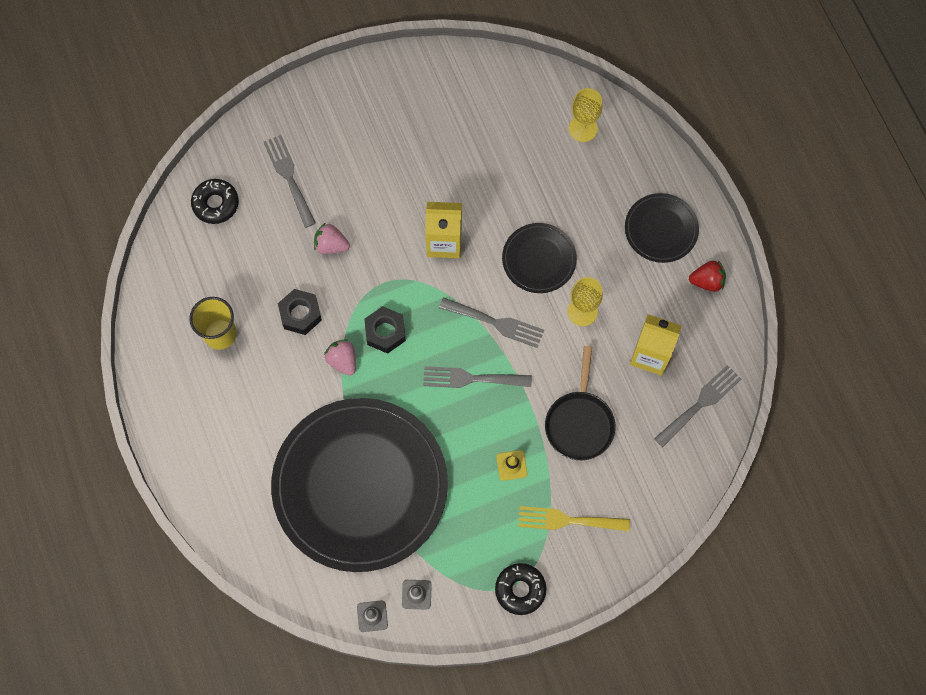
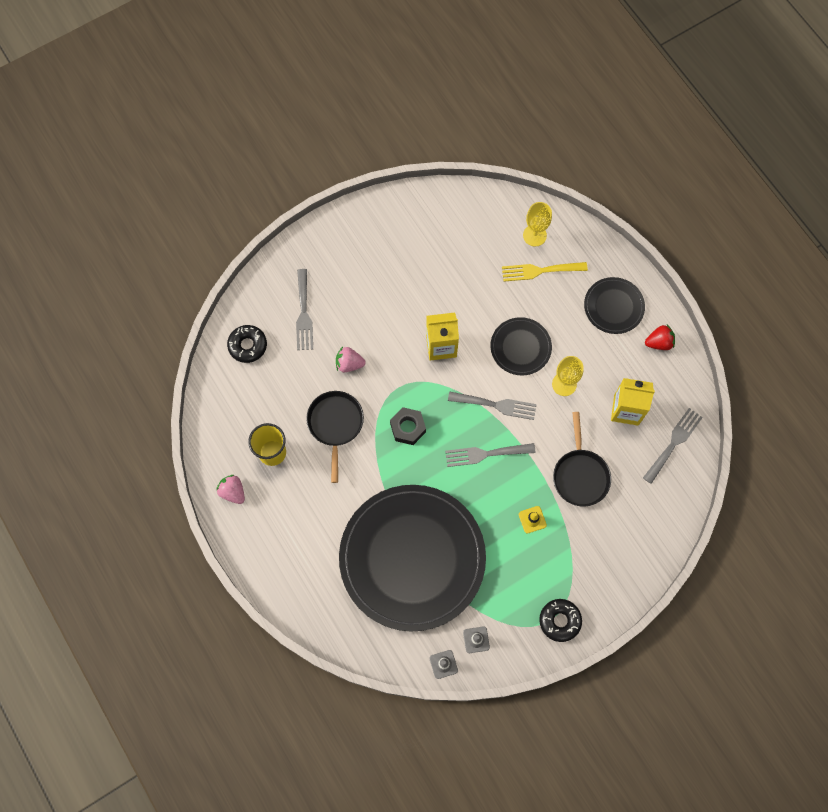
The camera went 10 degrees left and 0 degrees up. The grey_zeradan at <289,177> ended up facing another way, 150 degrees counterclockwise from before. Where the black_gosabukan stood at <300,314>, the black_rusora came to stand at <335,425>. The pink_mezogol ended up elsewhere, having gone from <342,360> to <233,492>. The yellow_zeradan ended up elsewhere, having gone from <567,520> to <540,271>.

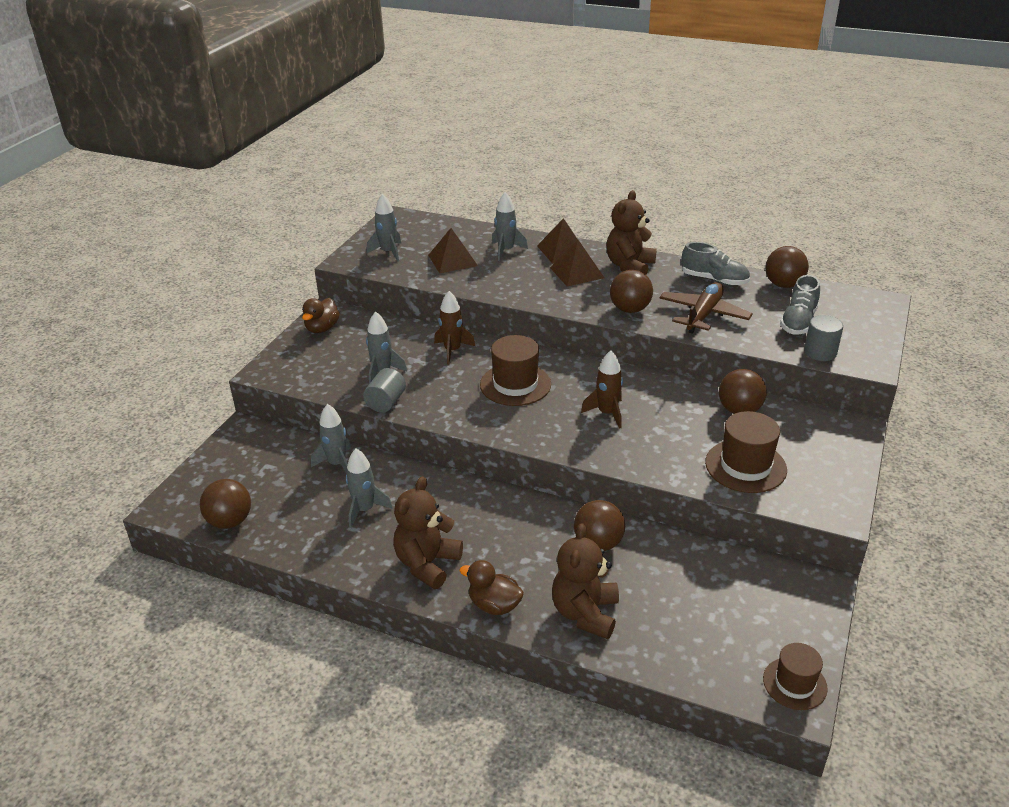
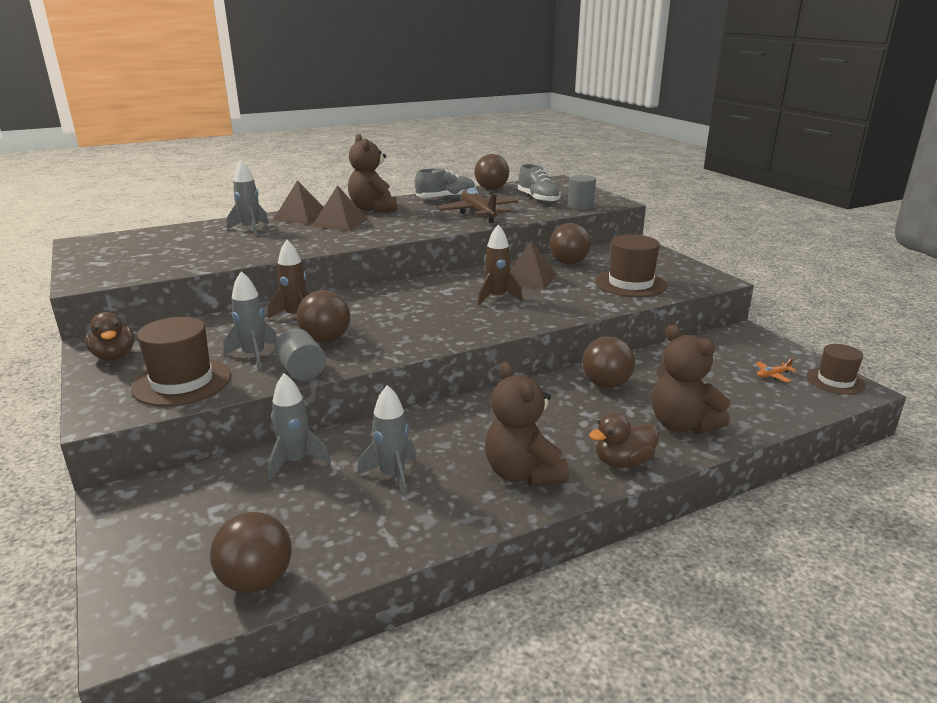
The camera went 50 degrees left and 10 degrees down. The second view lost the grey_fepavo at <388,252>. The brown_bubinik ended up elsewhere, having gone from <453,260> to <529,278>. The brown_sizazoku ended up elsewhere, having gone from <515,384> to <182,382>. The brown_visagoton ended up elsewhere, having gone from <630,309> to <326,340>. The second view gained the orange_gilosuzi at <772,375>.

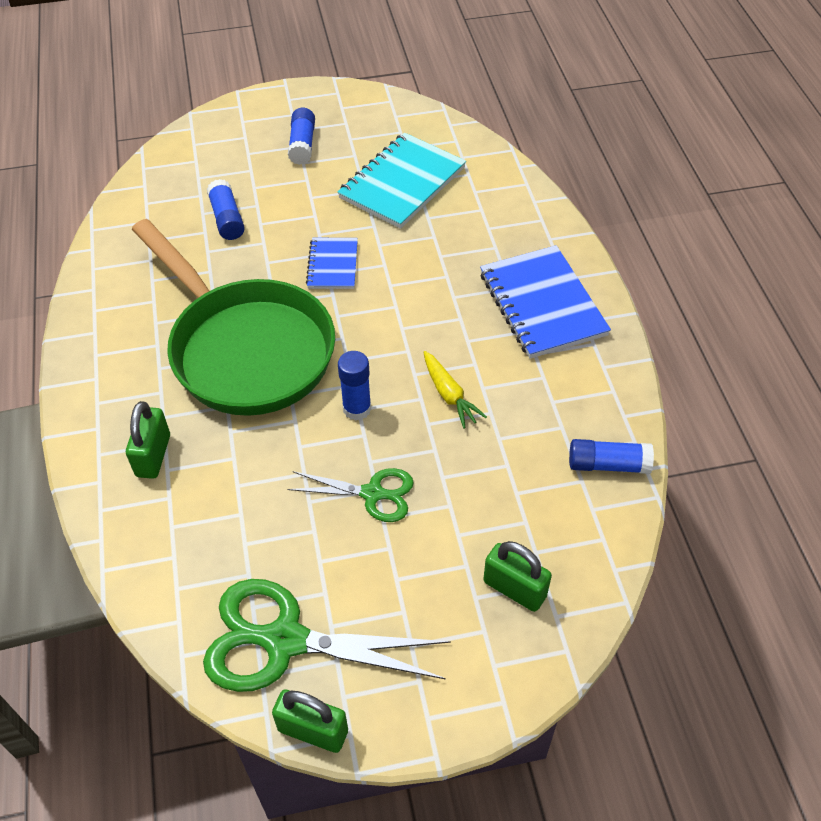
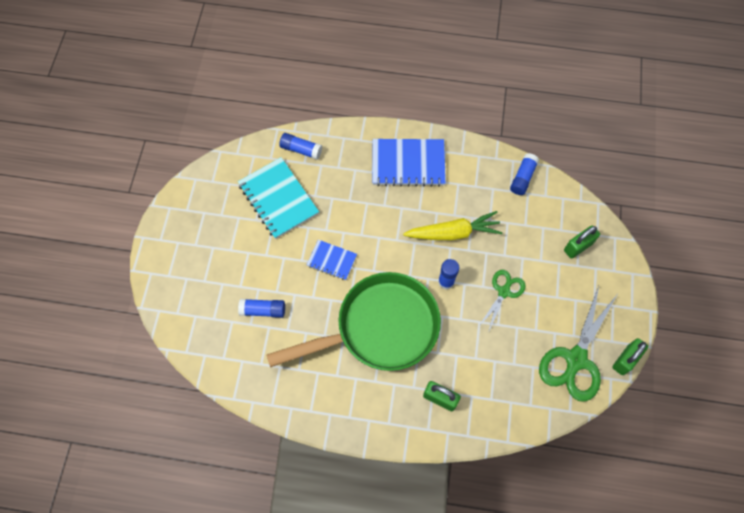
The camera went 70 degrees left and 15 degrees up. The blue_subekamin ended up elsewhere, having gone from <302,144> to <301,149>. The size of the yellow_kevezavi at <449,395> changed by a factor of 1.68.

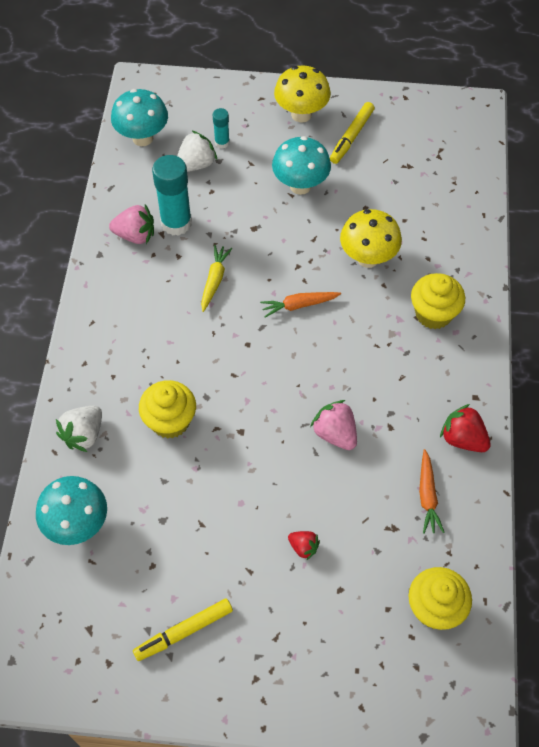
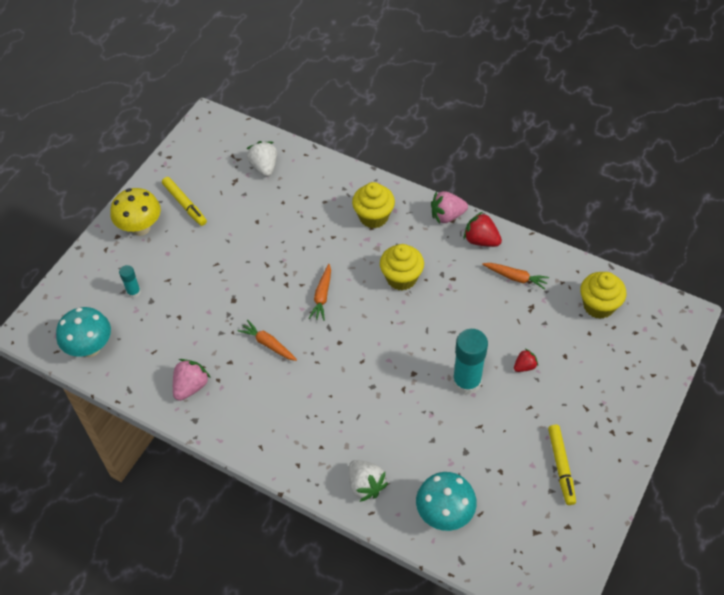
The camera went 65 degrees left and 5 degrees down. The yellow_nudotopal ended up elsewhere, having gone from <170,421> to <401,278>. The turquoise_subekamin ended up elsewhere, having gone from <176,223> to <466,382>. The white_mezogol ended up elsewhere, having gone from <196,164> to <264,167>. What was the yellow_kevezavi at <214,280> turned into the orange_kevezavi at <268,344>. The second view lost the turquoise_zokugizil at <300,186>. The pink_mezogol ended up elsewhere, having gone from <335,433> to <447,216>. The second view lost the yellow_zokugizil at <368,258>. The red_mezogol at <462,438> ended up facing another way, 60 degrees clockwise from before.

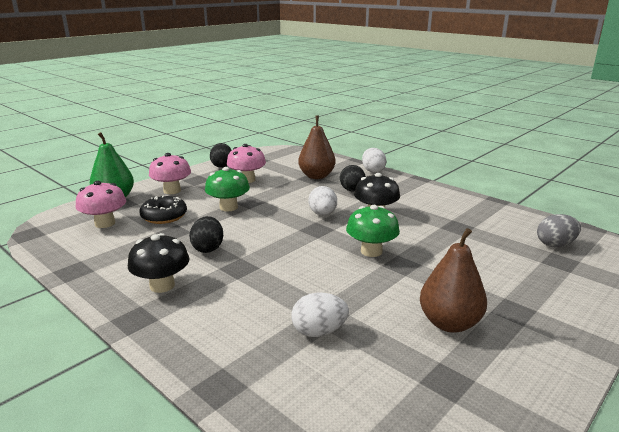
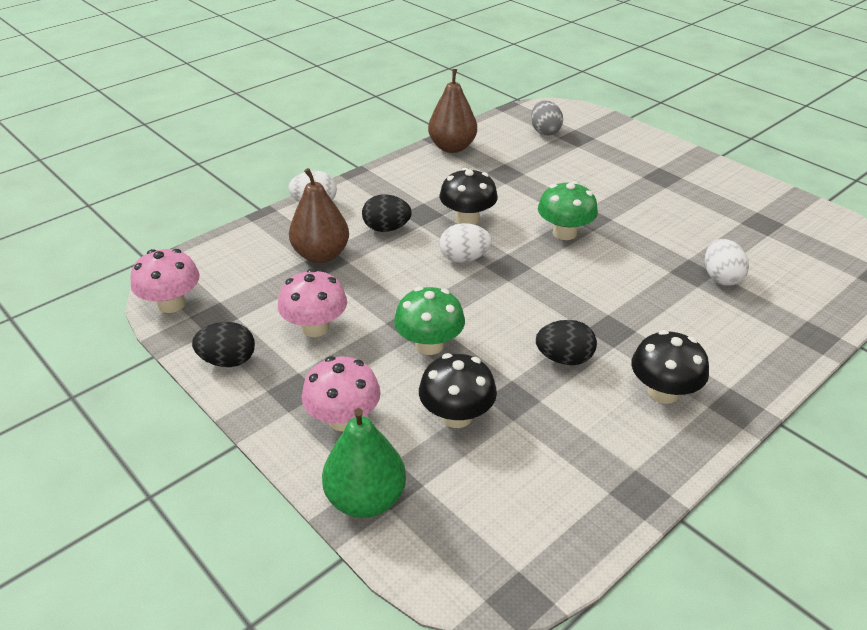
The camera went 85 degrees left and 15 degrees up. The pink_zokugizil ended up elsewhere, having gone from <105,223> to <171,304>. Where the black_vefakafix stood at <164,216>, the black_zokugizil came to stand at <456,416>. The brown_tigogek ended up elsewhere, having gone from <449,323> to <452,147>.

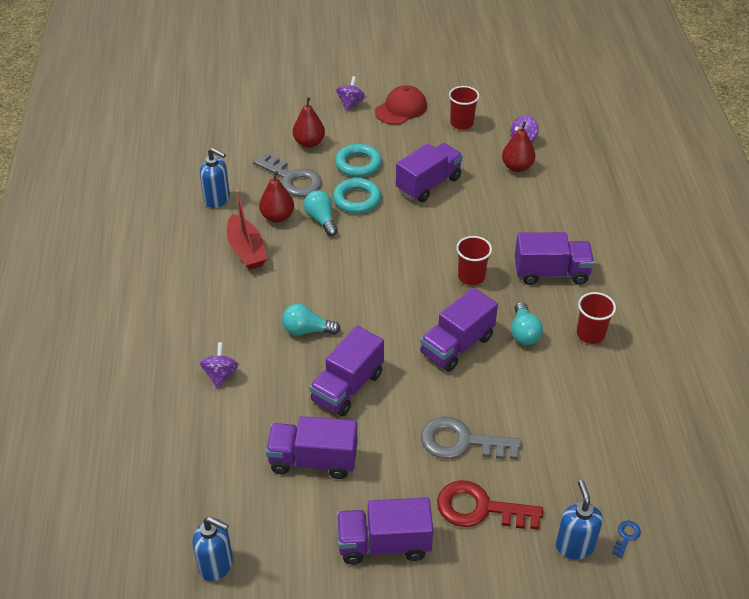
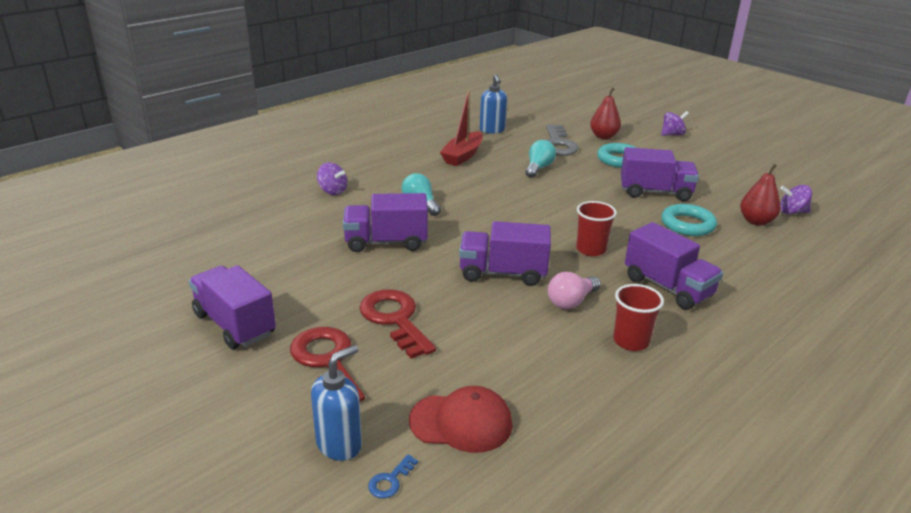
The camera went 50 degrees right and 15 degrees down. The second view lost the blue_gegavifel at <216,565>. The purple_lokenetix at <220,375> ended up facing another way, 75 degrees clockwise from before. The second view lost the red_tigogek at <277,217>. The second view lost the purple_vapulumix at <313,460>. The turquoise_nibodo ended up elsewhere, having gone from <357,199> to <687,224>. The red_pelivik ended up elsewhere, having gone from <401,109> to <461,422>. What was the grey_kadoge at <461,442> turned into the red_kadoge at <395,319>. The second view lost the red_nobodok at <462,123>. What was the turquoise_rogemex at <524,332> turned into the pink_rogemex at <571,301>. The blue_kadoge at <626,536> ended up facing another way, 135 degrees clockwise from before.

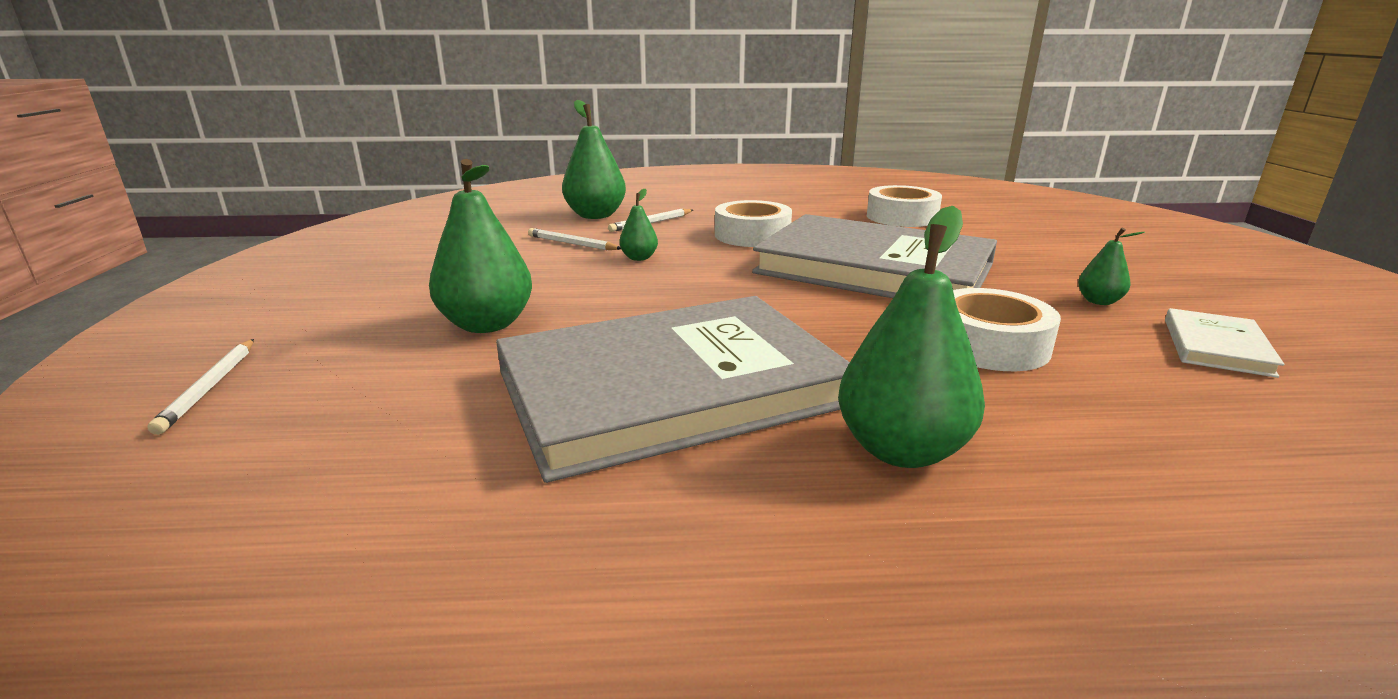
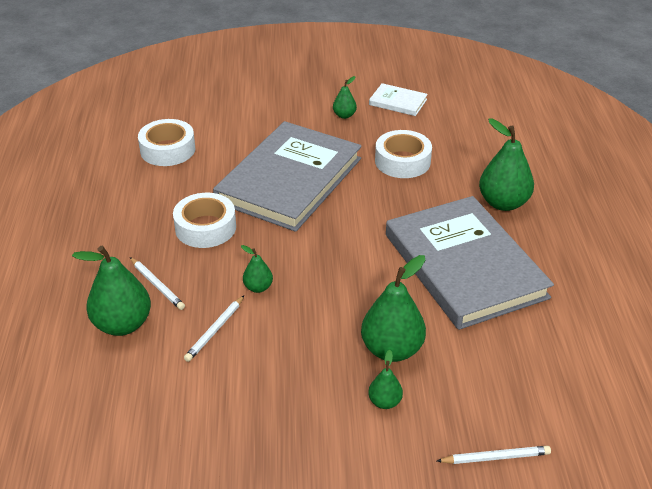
The camera went 90 degrees left and 15 degrees up. The second view gained the green_tigogek at <384,402>.

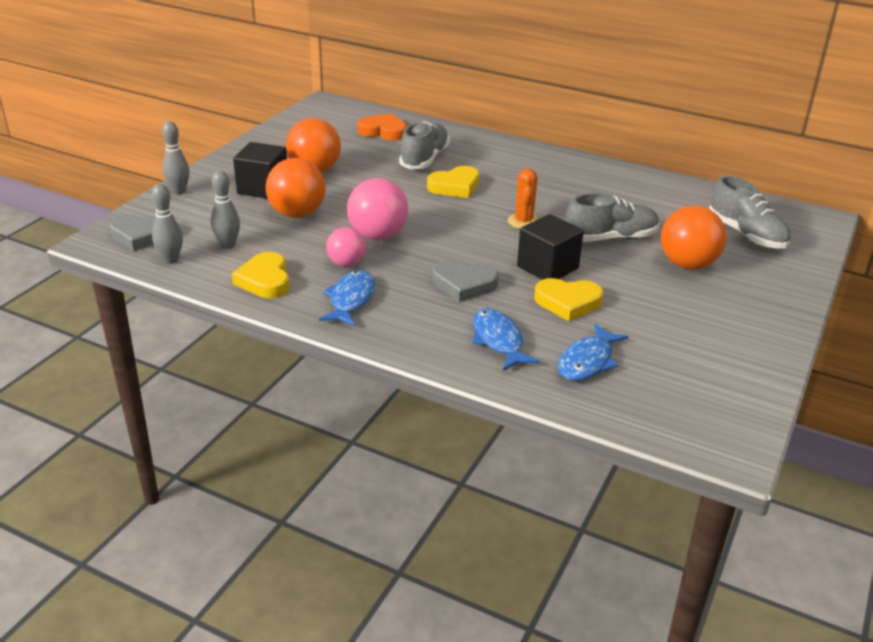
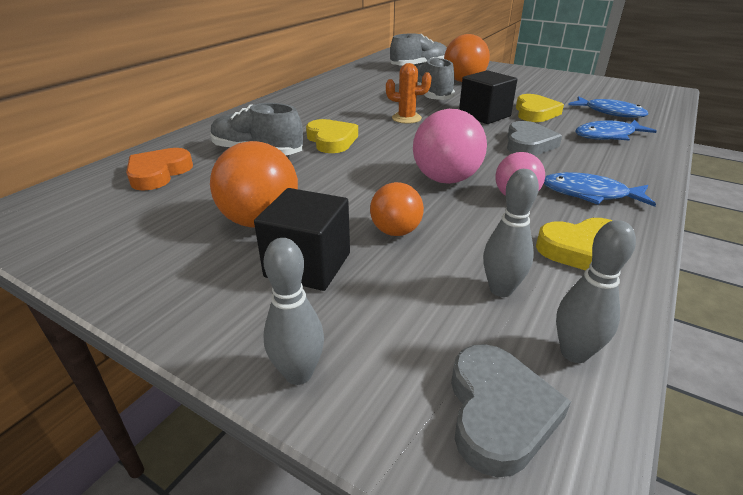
The camera went 85 degrees left and 0 degrees up. The size of the orange_visagoton at <297,214> changed by a factor of 0.62.

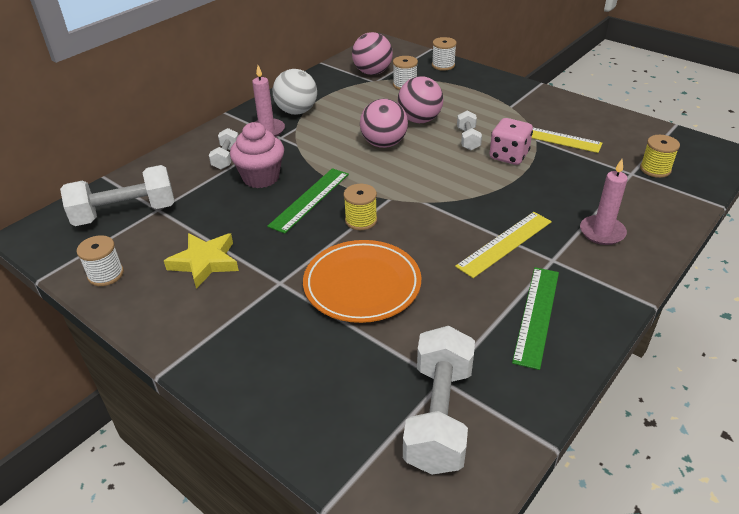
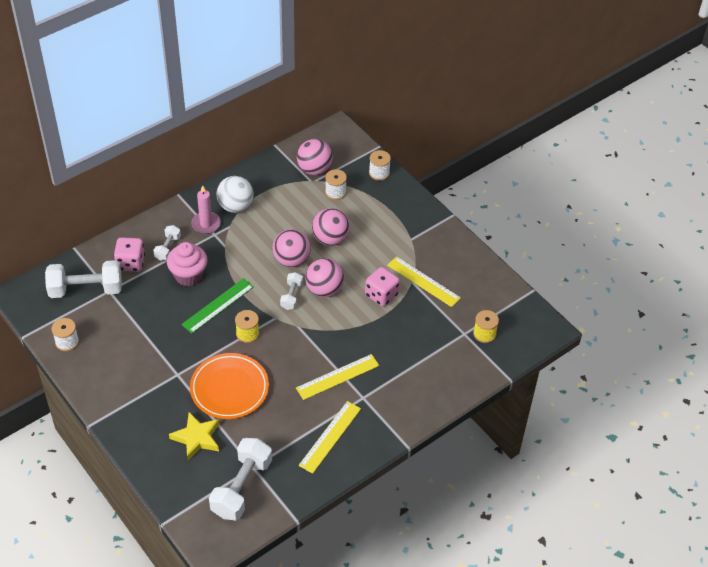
The camera went 10 degrees right and 10 degrees up. The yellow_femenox ended up elsewhere, having gone from <205,262> to <197,438>. The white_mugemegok ended up elsewhere, having gone from <468,139> to <291,296>. What was the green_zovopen at <536,315> turned into the yellow_zovopen at <330,436>. The second view lost the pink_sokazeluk at <602,232>. The second view gained the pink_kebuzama at <130,263>. The second view gained the pink_visagoton at <324,289>.

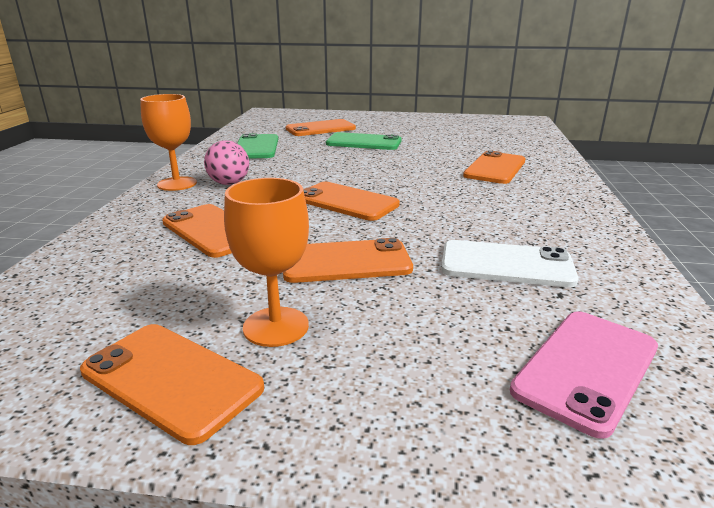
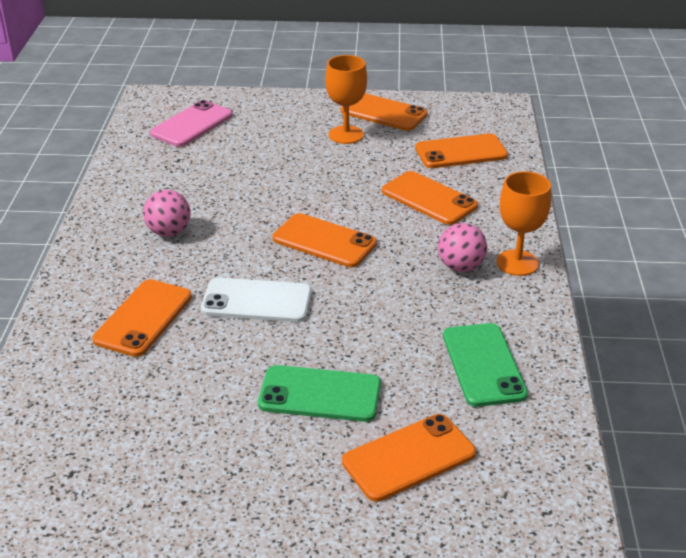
The camera went 175 degrees right and 10 degrees up. The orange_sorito ended up elsewhere, having gone from <346,262> to <461,152>. The white_sorito ended up elsewhere, having gone from <506,264> to <257,301>. The second view gained the pink_visagoton at <169,232>.

